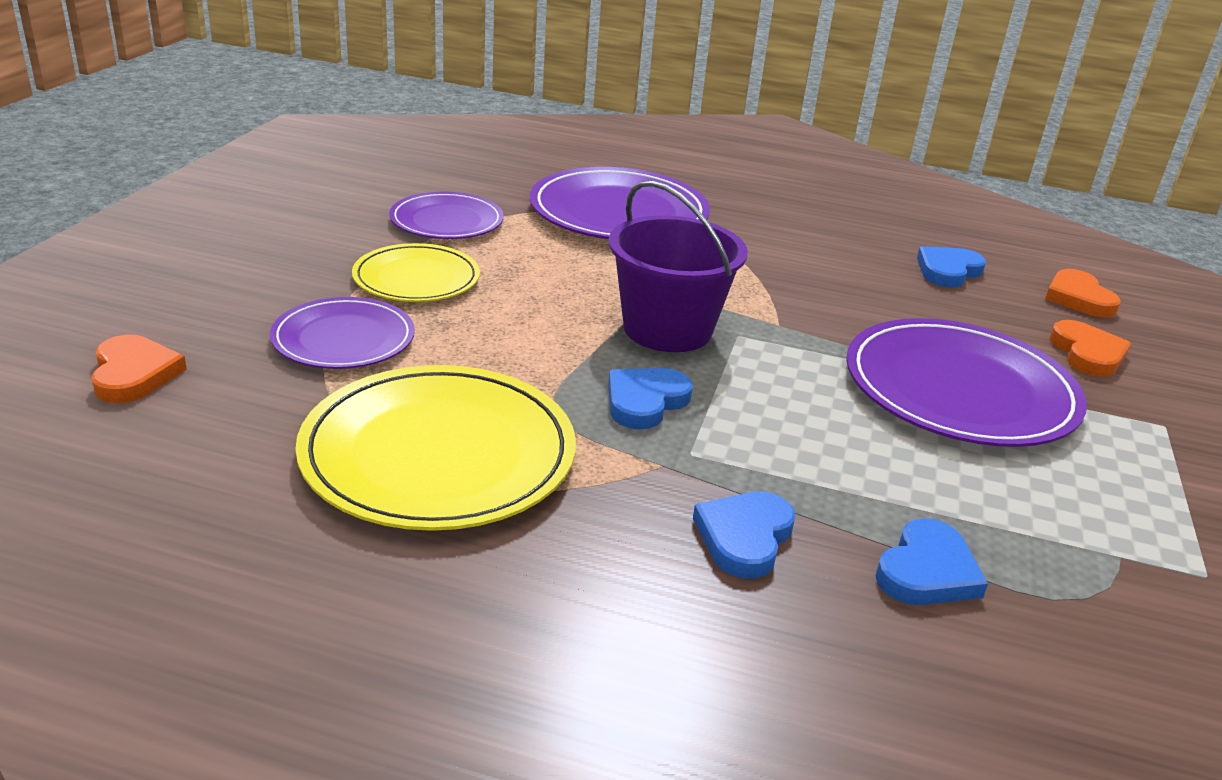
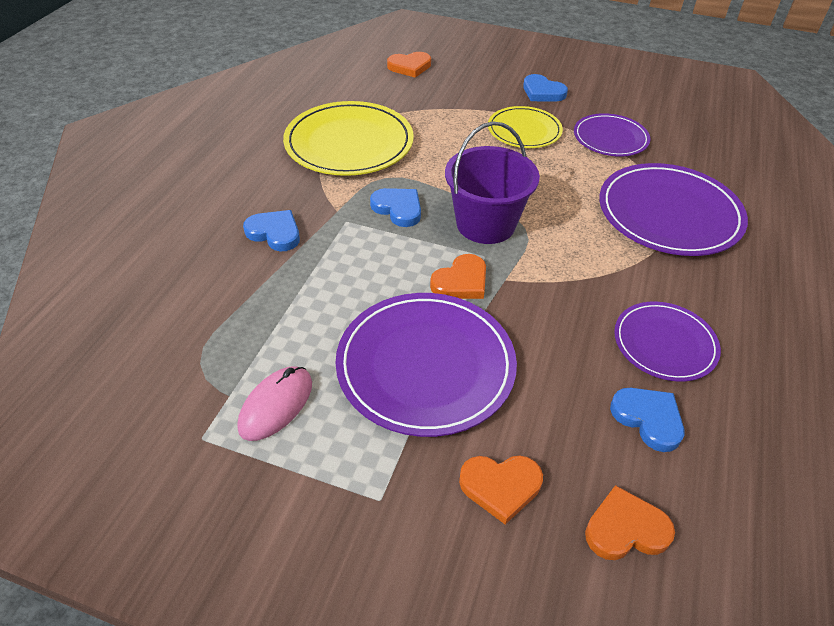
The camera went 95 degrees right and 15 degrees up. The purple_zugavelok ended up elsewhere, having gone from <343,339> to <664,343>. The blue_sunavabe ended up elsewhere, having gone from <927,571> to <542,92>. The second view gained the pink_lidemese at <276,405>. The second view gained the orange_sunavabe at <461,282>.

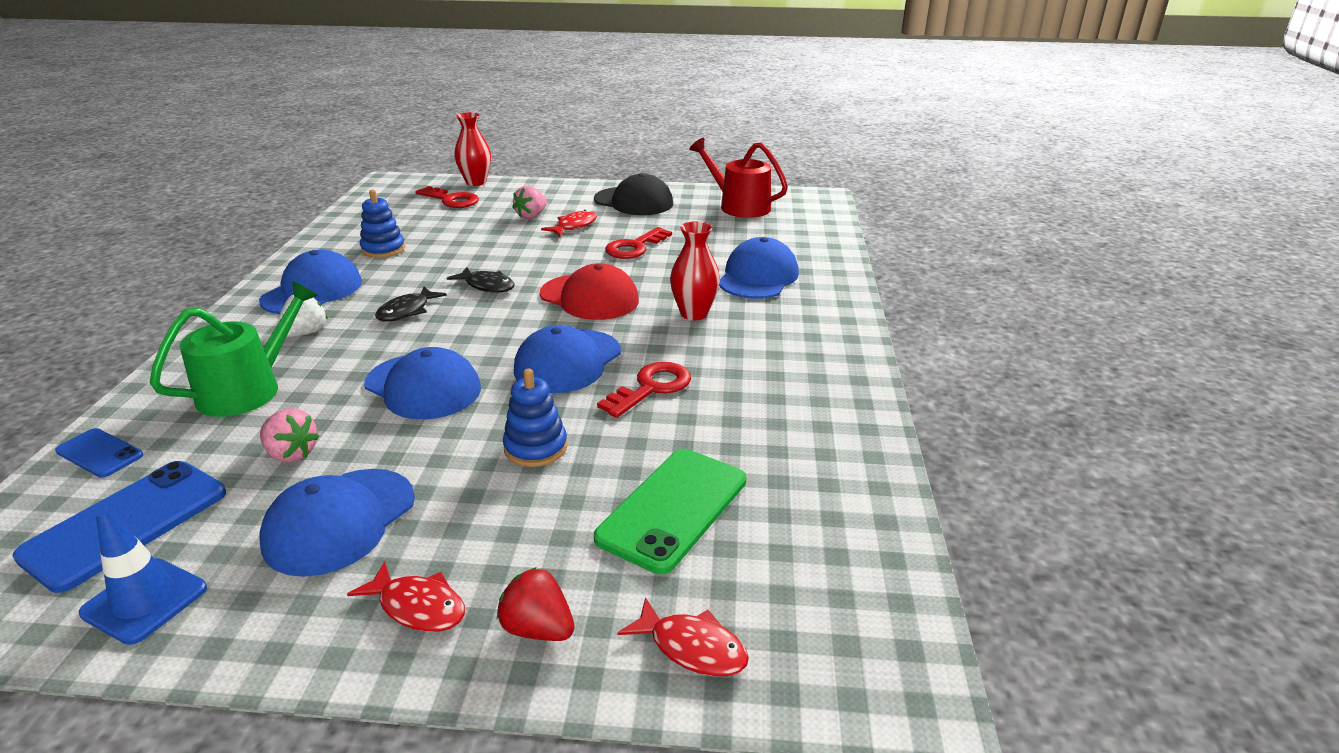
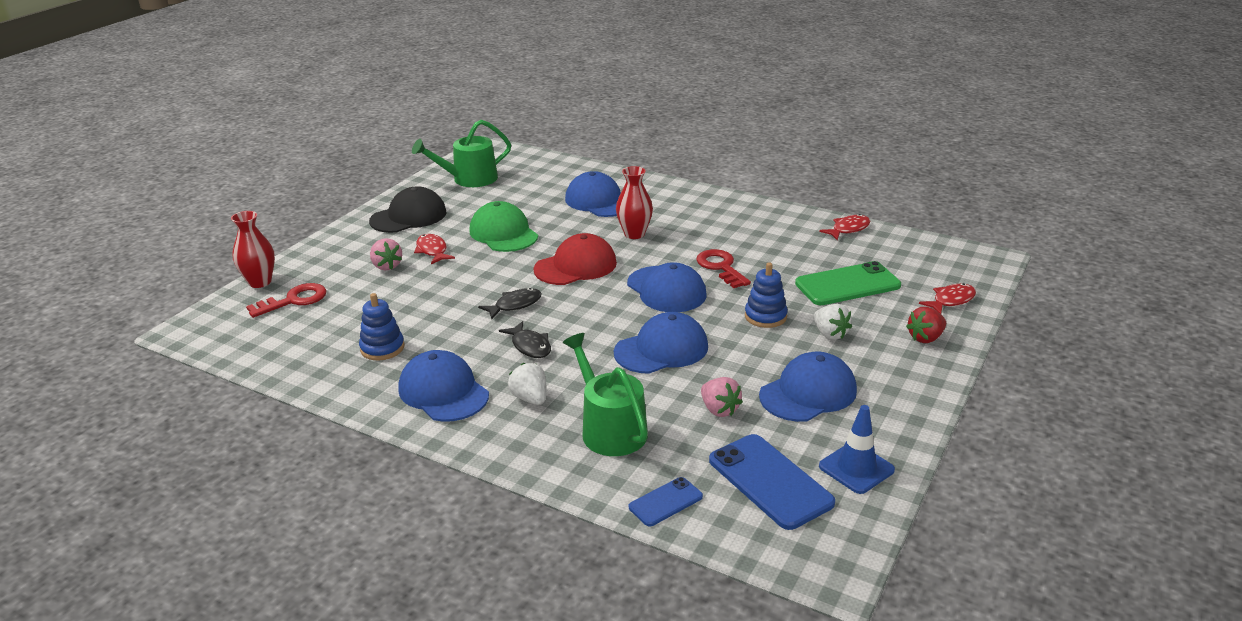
The camera went 65 degrees left and 0 degrees up. The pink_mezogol at <291,454> ended up facing another way, 90 degrees clockwise from before. The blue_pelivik at <340,521> ended up facing another way, 90 degrees counterclockwise from before. The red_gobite ended up elsewhere, having gone from <418,606> to <848,229>. The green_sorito at <673,509> ended up facing another way, 75 degrees counterclockwise from before. Where the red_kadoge stood at <635,247>, the green_pelivik came to stand at <503,233>. What was the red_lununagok at <739,206> turned into the green_lununagok at <469,179>. The second view gained the white_mezogol at <830,334>.

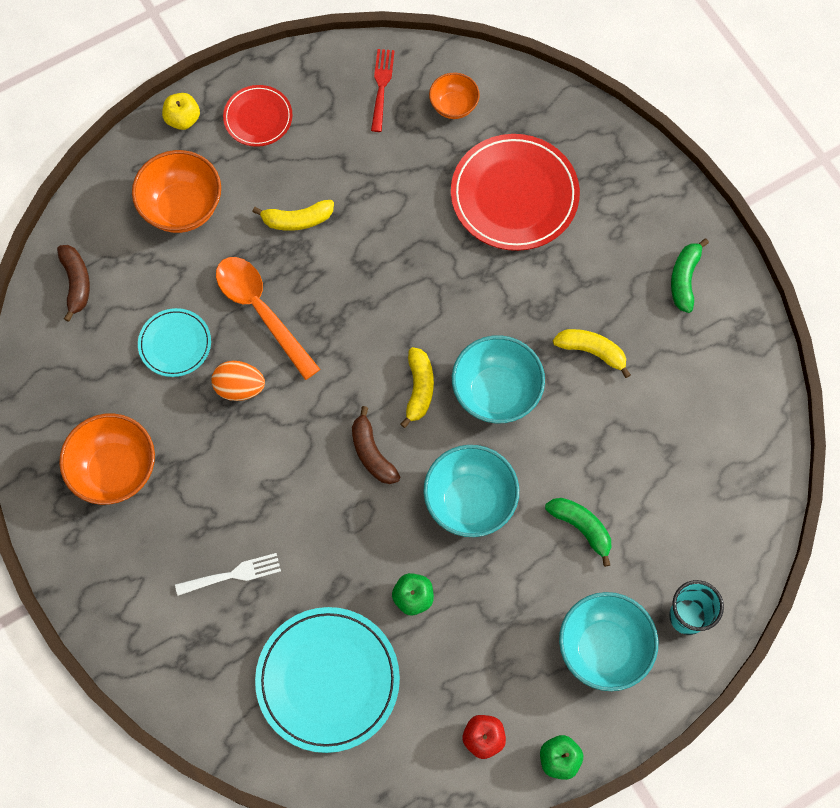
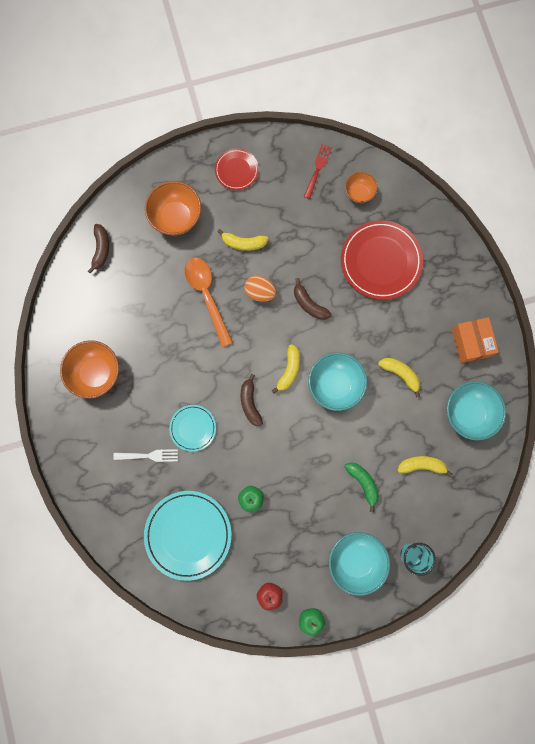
The camera went 15 degrees right and 10 degrees up. The turquoise_zugavelok ended up elsewhere, having gone from <175,344> to <193,428>. The second view lost the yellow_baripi at <183,119>. The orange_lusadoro ended up elsewhere, having gone from <240,387> to <260,292>. The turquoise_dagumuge ended up elsewhere, having gone from <470,501> to <468,413>. Where the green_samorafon stood at <684,279>, the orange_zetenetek came to stand at <470,342>. The second view gained the brown_samorafon at <309,304>. The second view gained the yellow_samorafon at <422,465>.

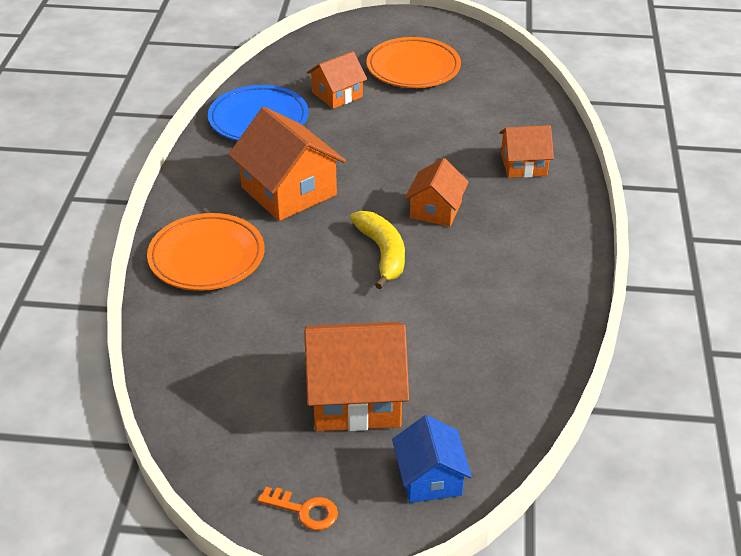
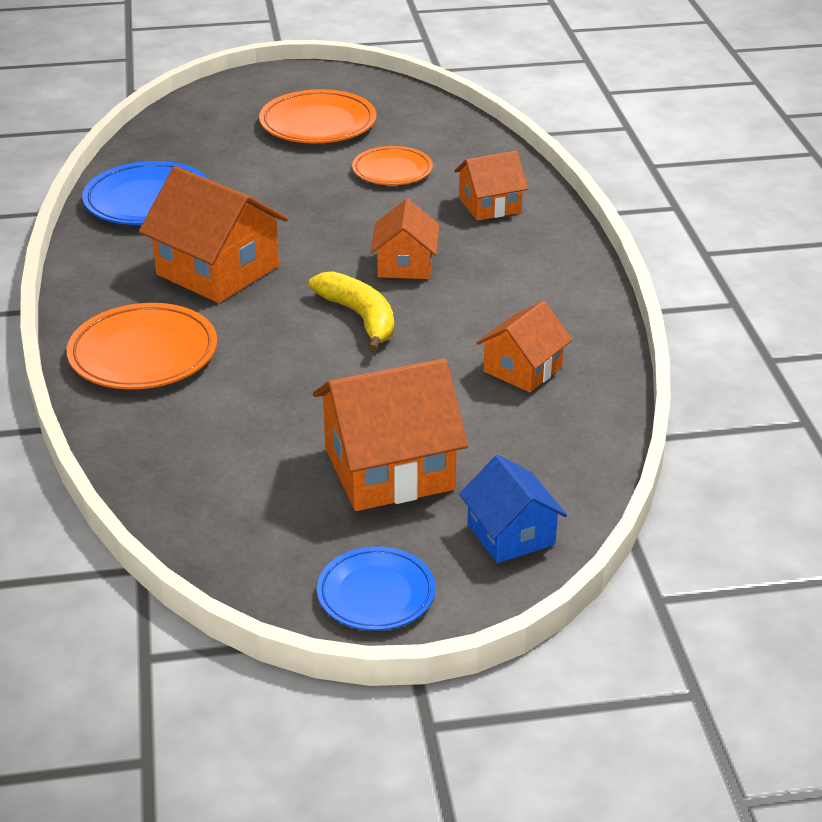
The camera went 15 degrees left and 5 degrees down. Where the orange_kadoge stood at <304,510>, the blue_zugavelok came to stand at <376,594>. The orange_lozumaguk ended up elsewhere, having gone from <337,94> to <522,369>. The second view gained the orange_zugavelok at <392,171>.

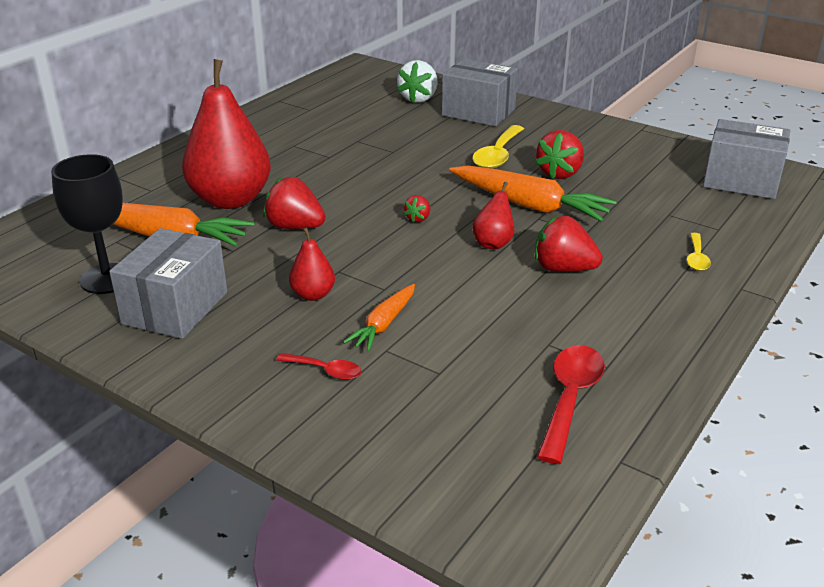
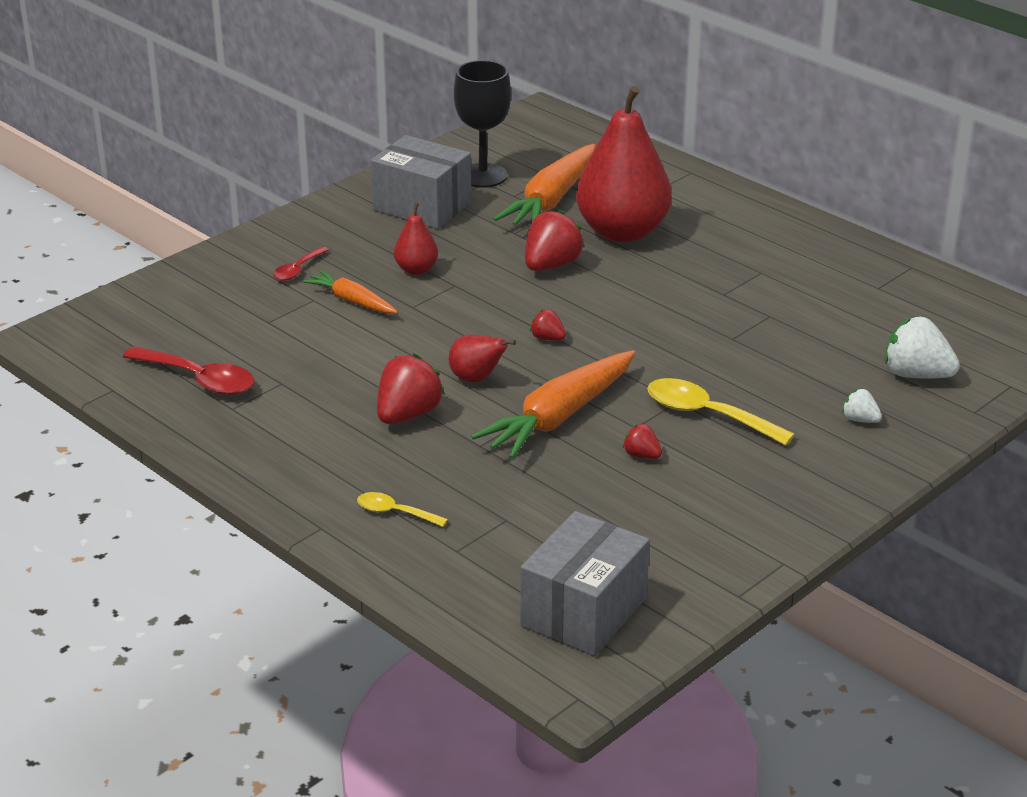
The camera went 100 degrees right and 0 degrees up. Where the grey_zetenetek stood at <478,112>, the white_mezogol came to stand at <860,420>. The size of the red_mezogol at <559,173> changed by a factor of 0.52.

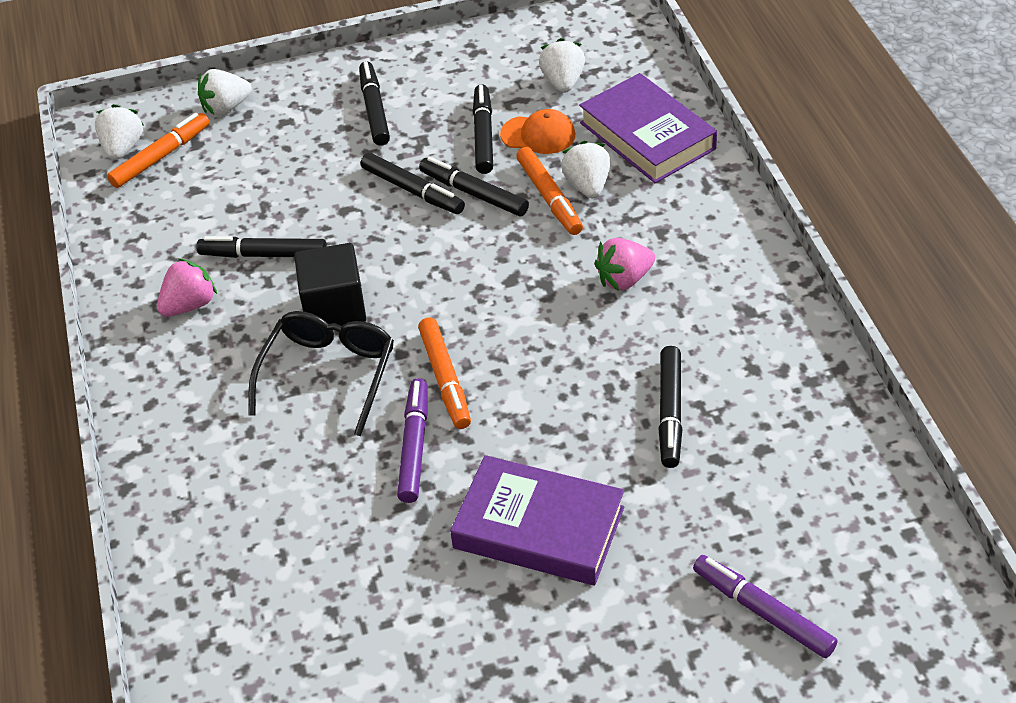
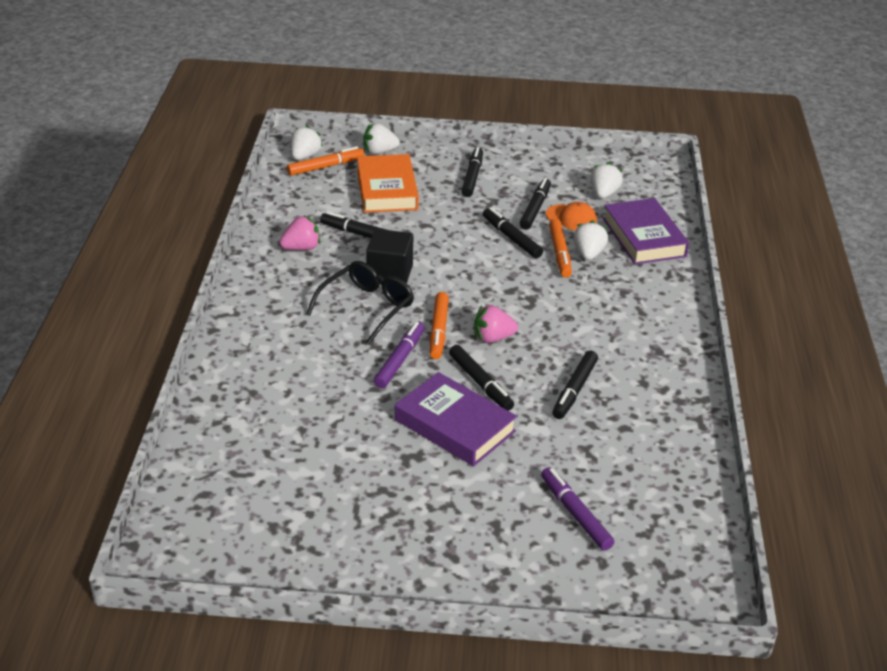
The camera went 15 degrees right and 10 degrees down. The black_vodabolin ended up elsewhere, having gone from <412,190> to <480,383>. The pink_mezogol ended up elsewhere, having gone from <624,279> to <493,338>. The second view gained the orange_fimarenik at <387,189>.

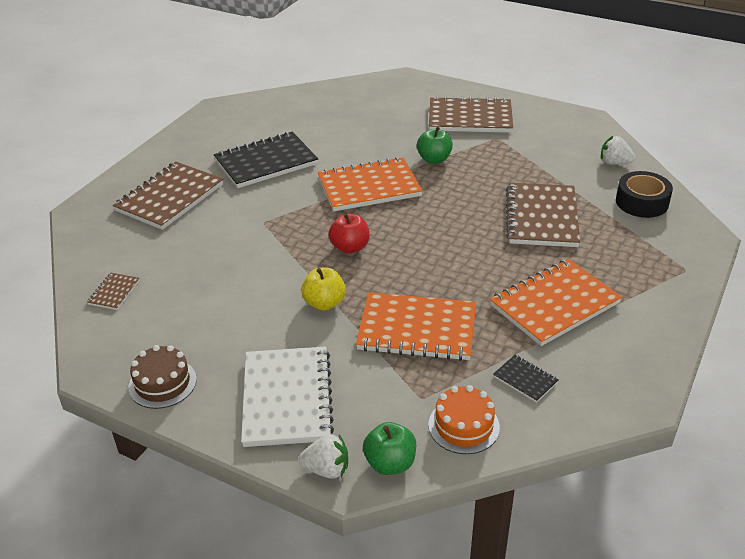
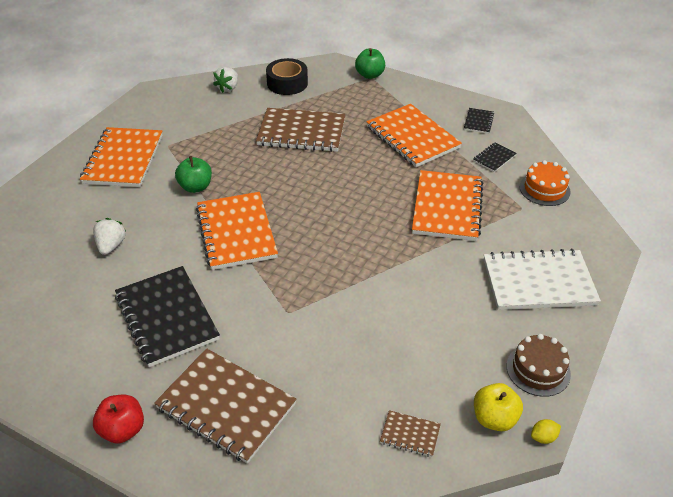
The camera went 90 degrees left and 5 degrees up. The white_mezogol ended up elsewhere, having gone from <326,469> to <111,245>. The yellow_baripi ended up elsewhere, having gone from <324,303> to <494,418>. The red_baripi ended up elsewhere, having gone from <350,247> to <123,430>. The green_baripi ended up elsewhere, having gone from <390,463> to <370,75>. What was the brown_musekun at <470,118> turned into the orange_musekun at <123,159>. The second view gained the black_musekun at <478,122>. The second view gained the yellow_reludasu at <543,437>.

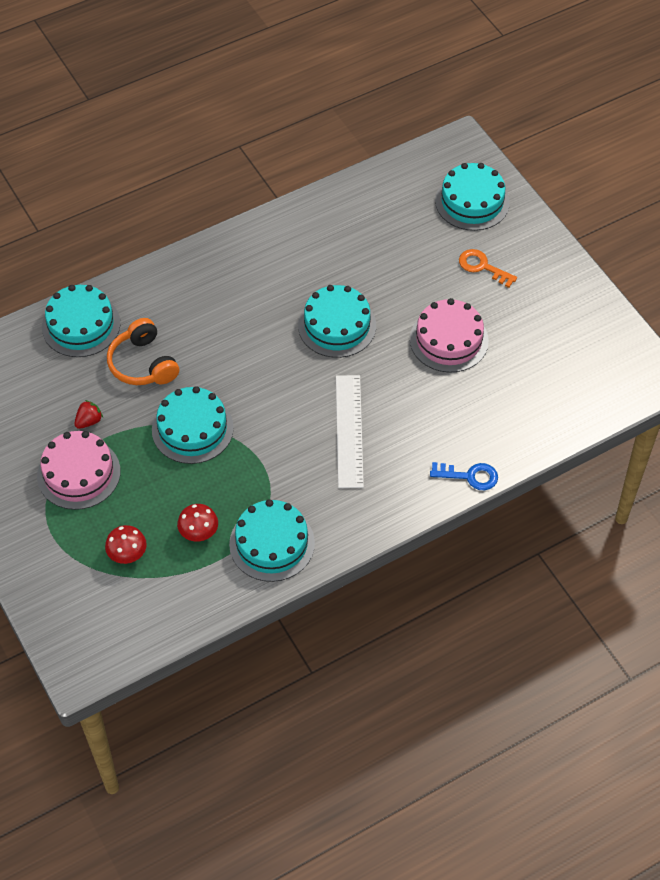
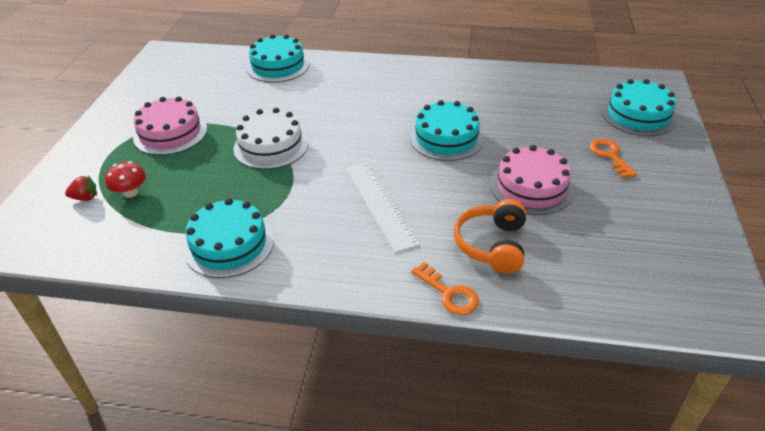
The camera went 40 degrees right and 15 degrees down. The red_mezogol ended up elsewhere, having gone from <89,421> to <85,198>. The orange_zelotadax ended up elsewhere, having gone from <143,364> to <492,245>. What was the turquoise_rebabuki at <192,429> turned into the white_rebabuki at <271,146>. The second view lost the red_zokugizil at <199,532>. The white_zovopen at <349,431> ended up facing another way, 60 degrees counterclockwise from before. What was the blue_kadoge at <470,476> turned into the orange_kadoge at <449,293>.

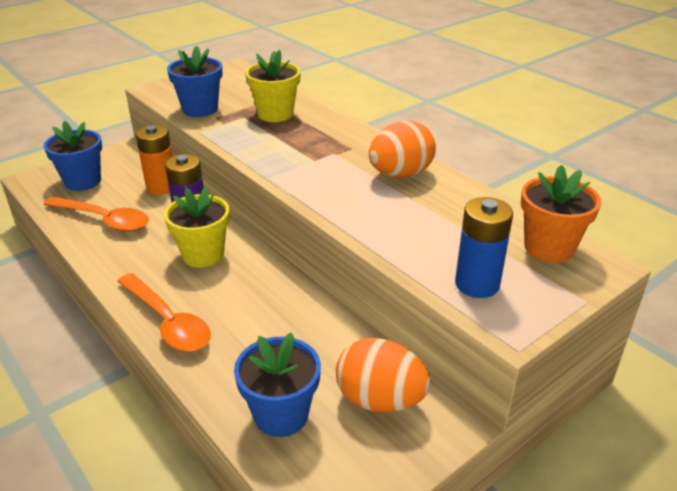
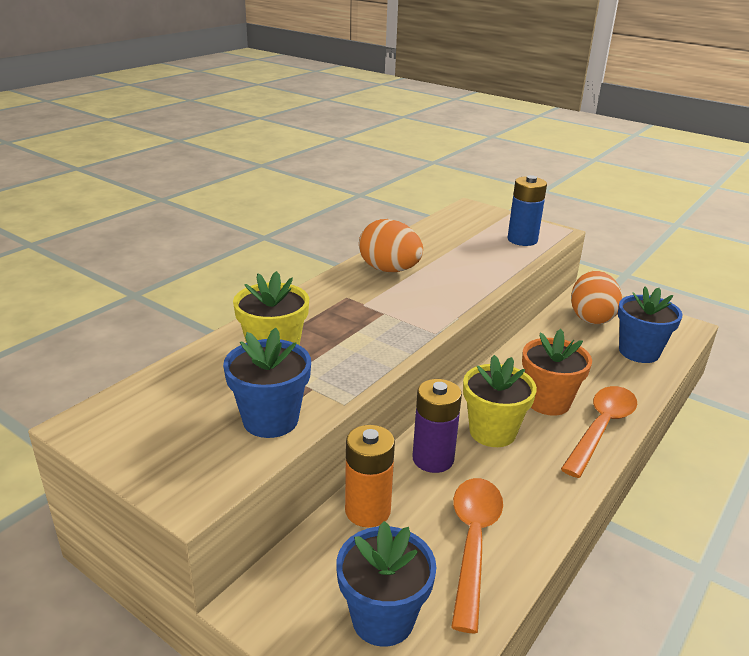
The camera went 105 degrees left and 5 degrees down. The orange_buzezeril ended up elsewhere, having gone from <549,248> to <548,402>.

